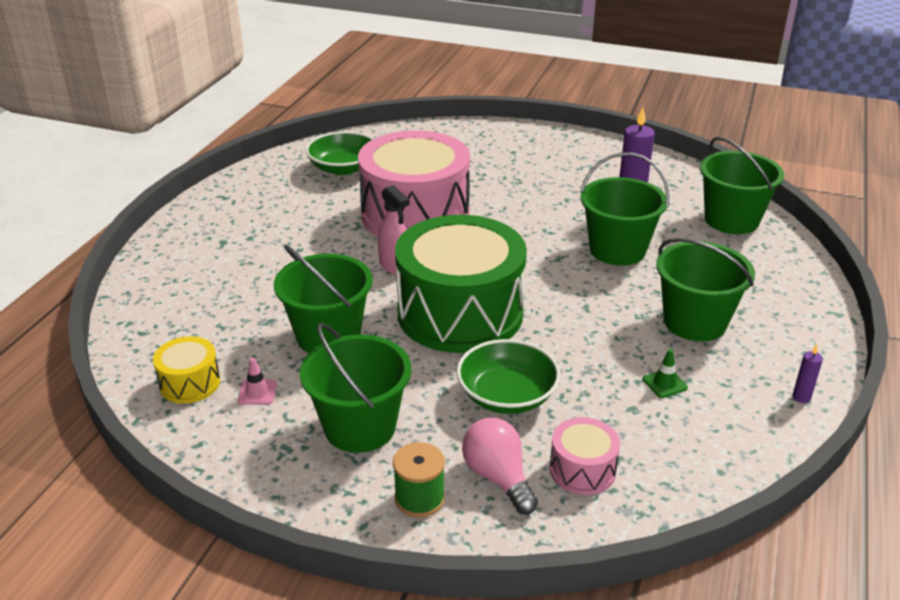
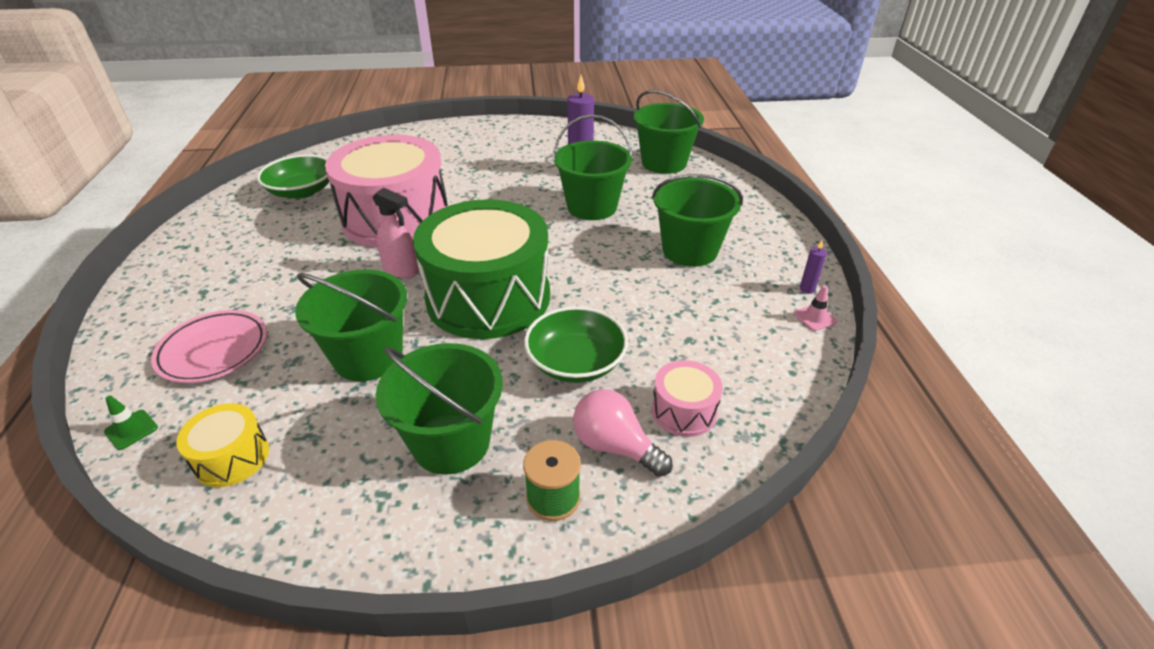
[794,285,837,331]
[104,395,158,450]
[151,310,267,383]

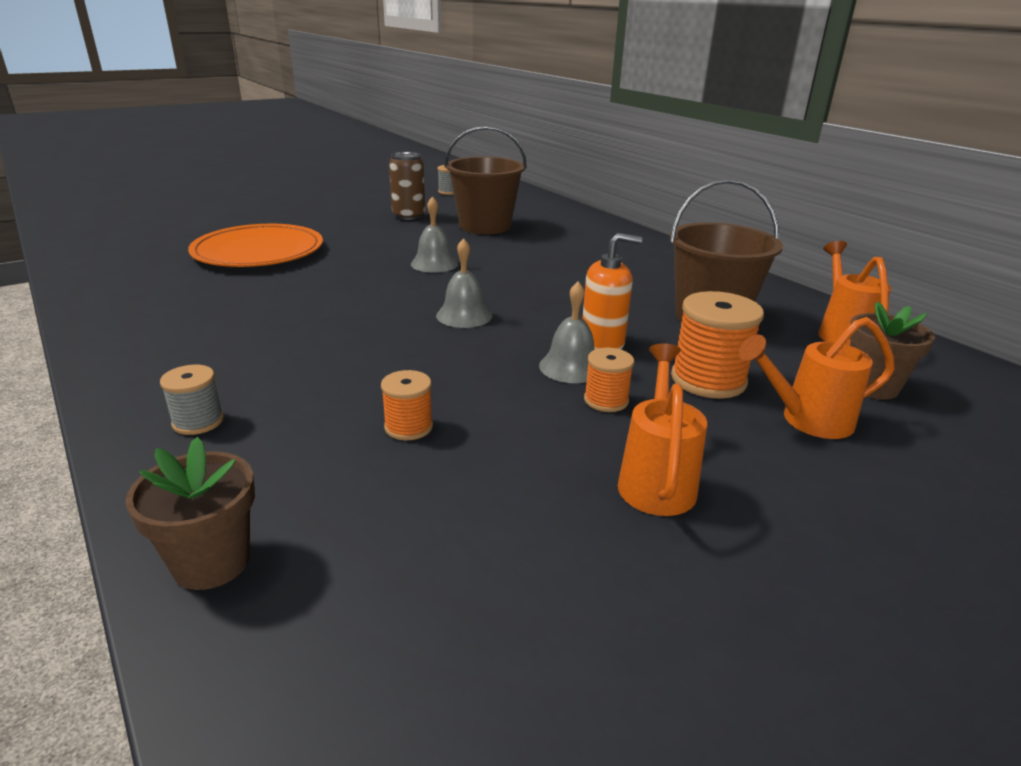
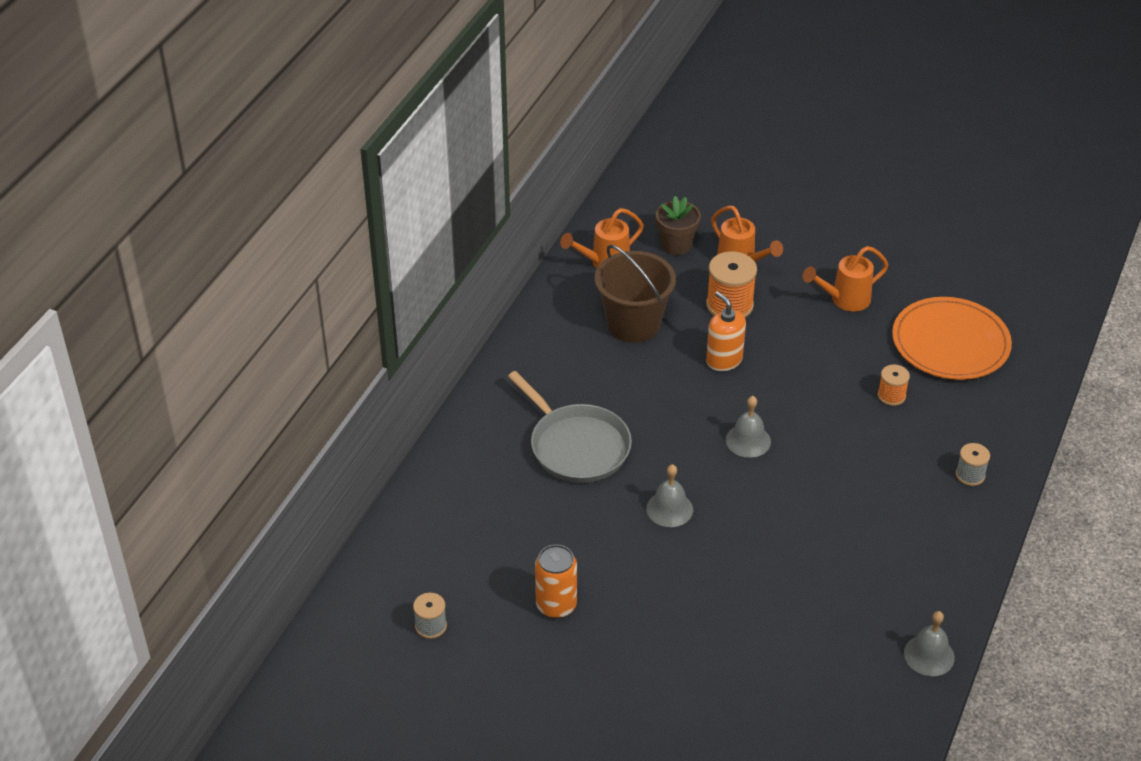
[126,437,255,590] (first image)
[892,297,1012,380]
[535,544,577,618]
[444,126,527,234] (first image)
[904,611,955,676]
[584,348,634,412] (first image)
[508,371,632,483]

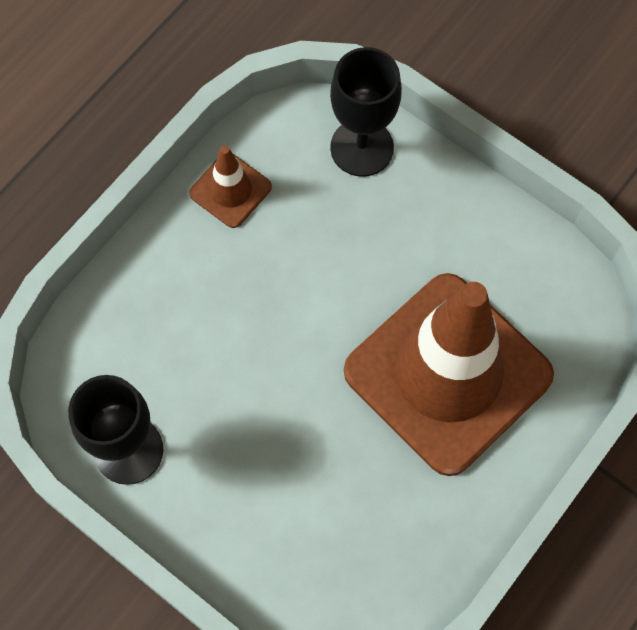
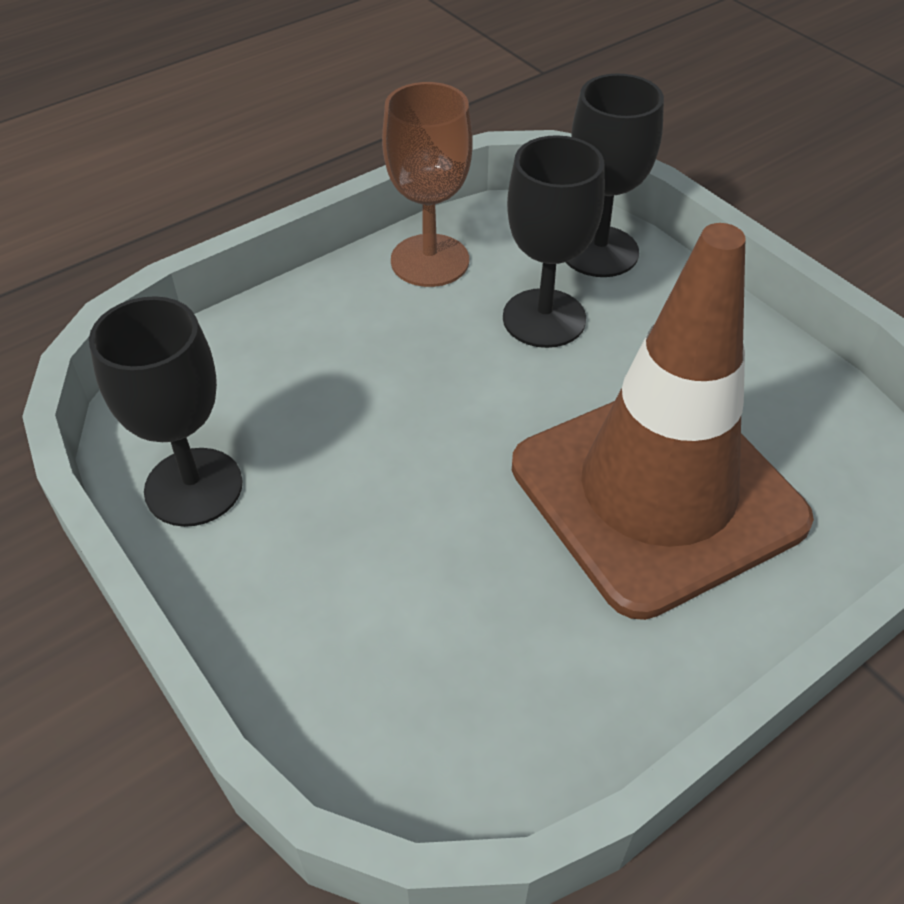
[382,82,473,287]
[503,135,605,348]

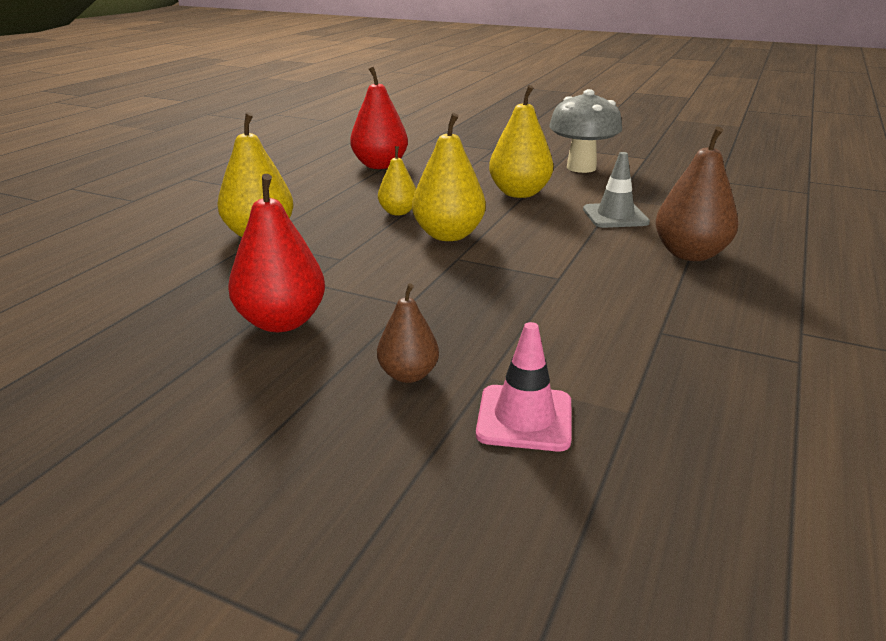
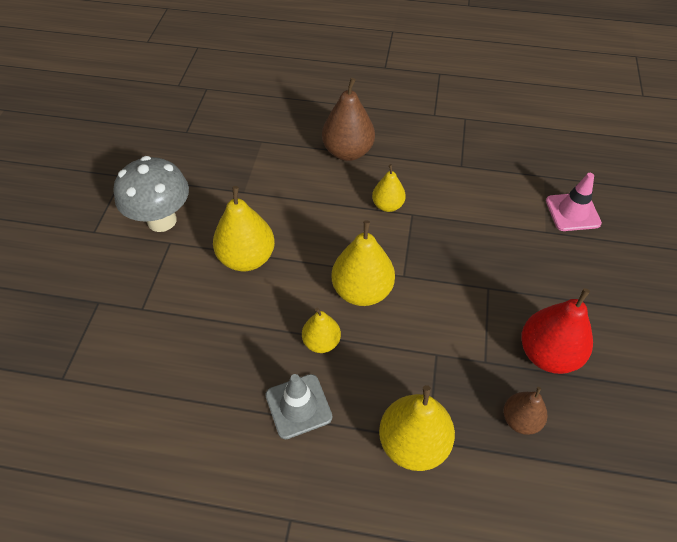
[350,66,408,169] (first image)
[504,387,547,435]
[265,374,332,439]
[372,164,406,212]

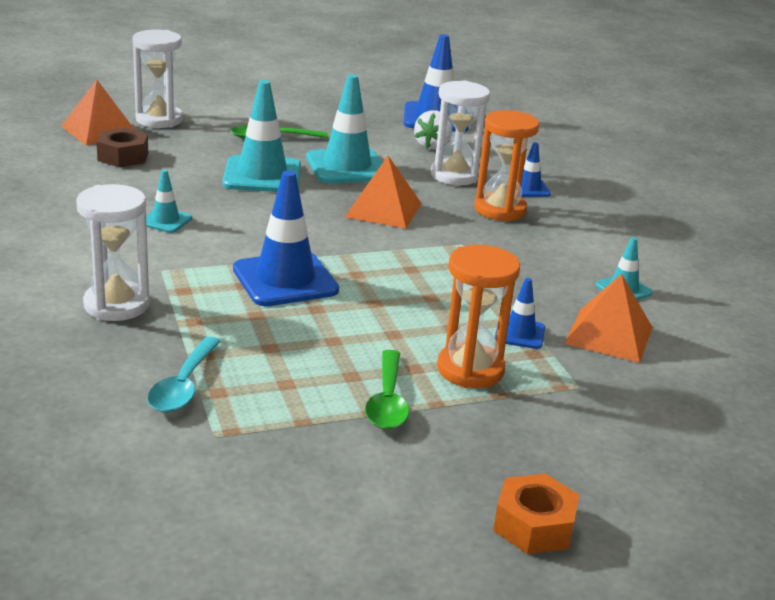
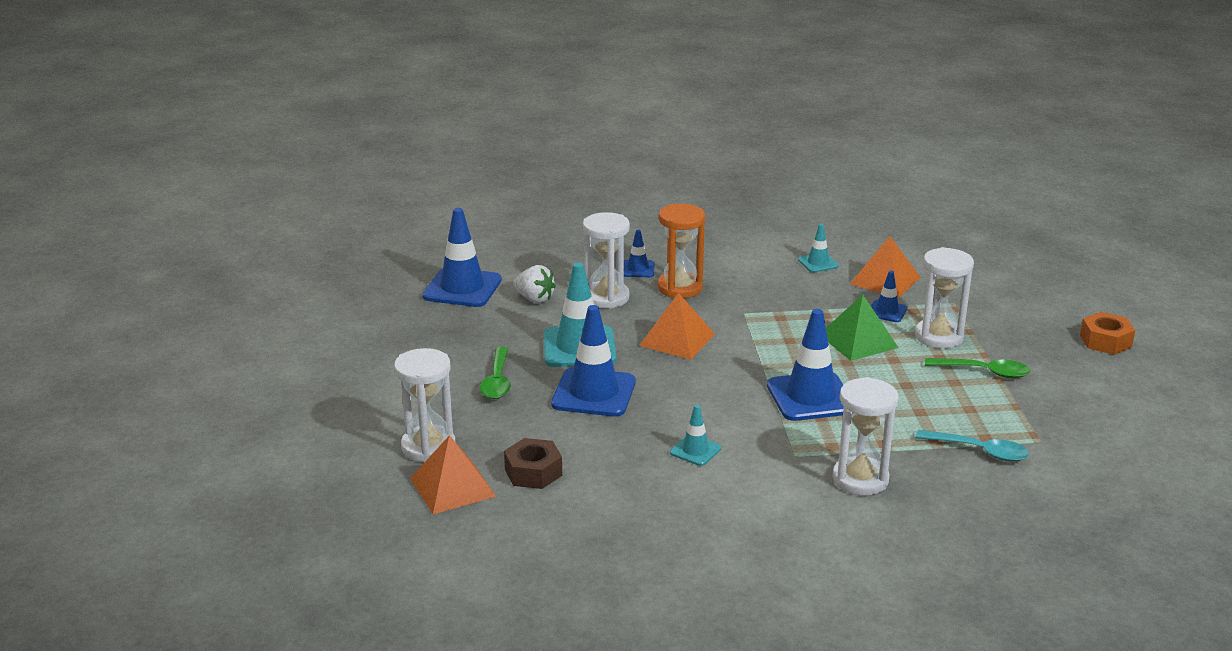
[551,305,636,416]
[915,247,974,349]
[826,294,898,361]

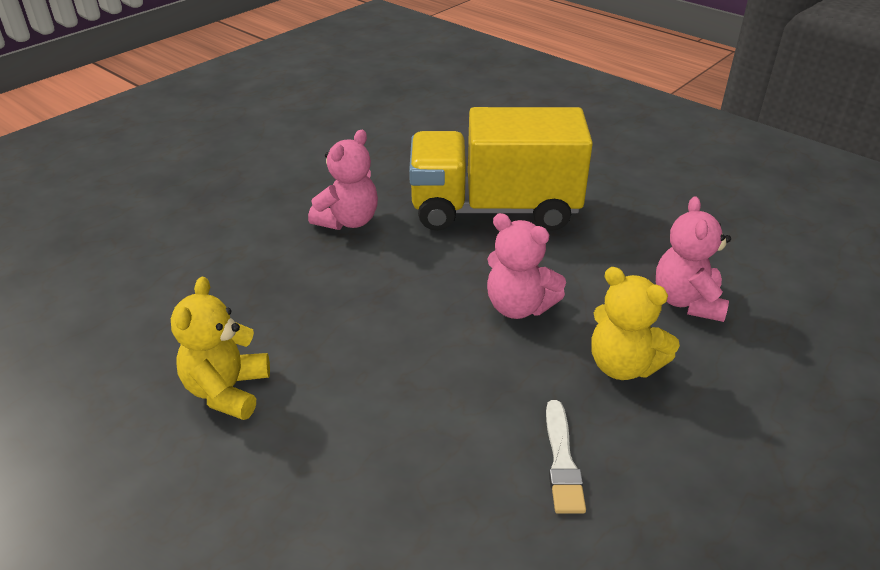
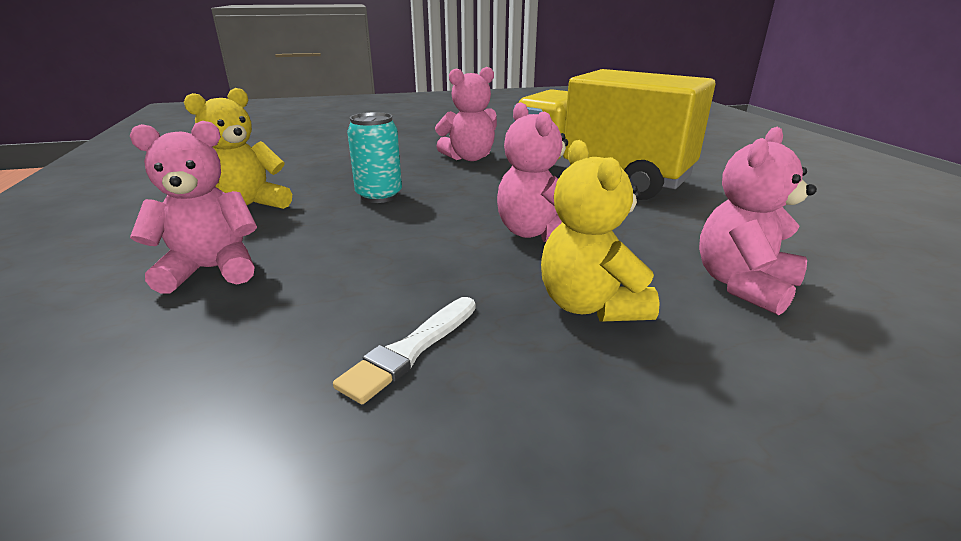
[130,121,257,294]
[347,112,402,203]

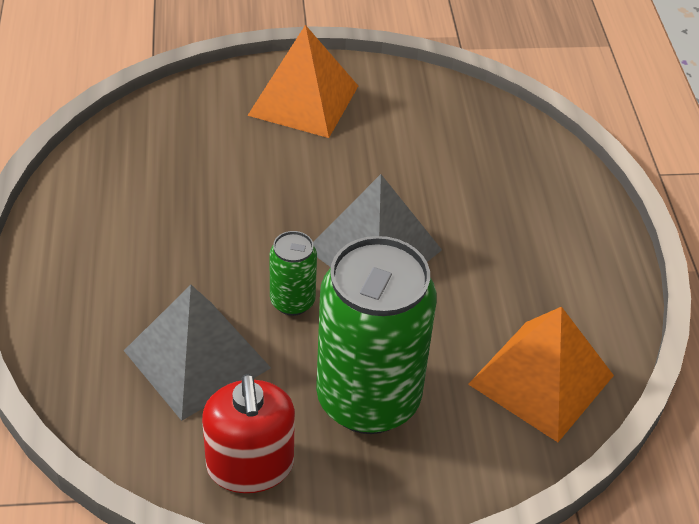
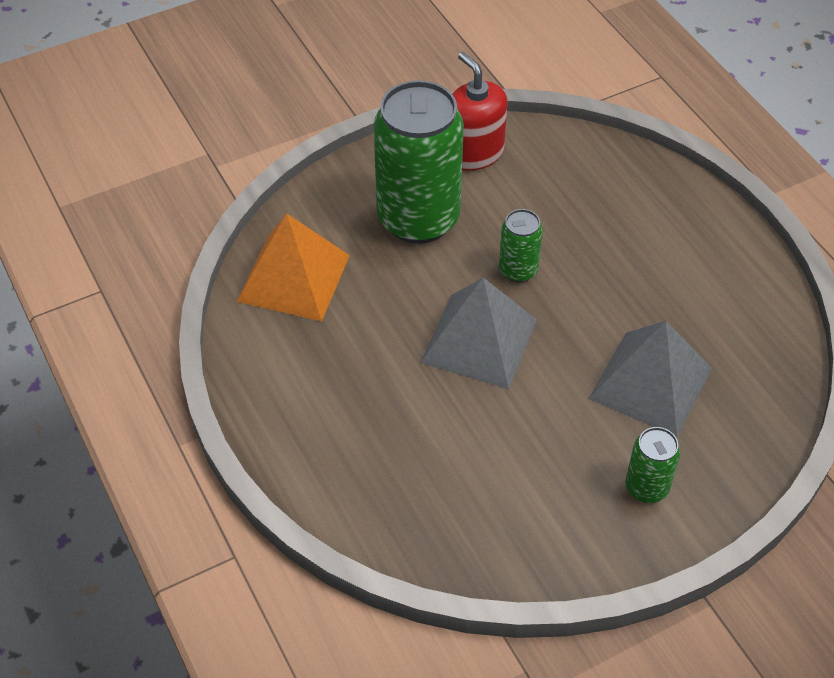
[589,321,712,437]
[625,427,680,503]

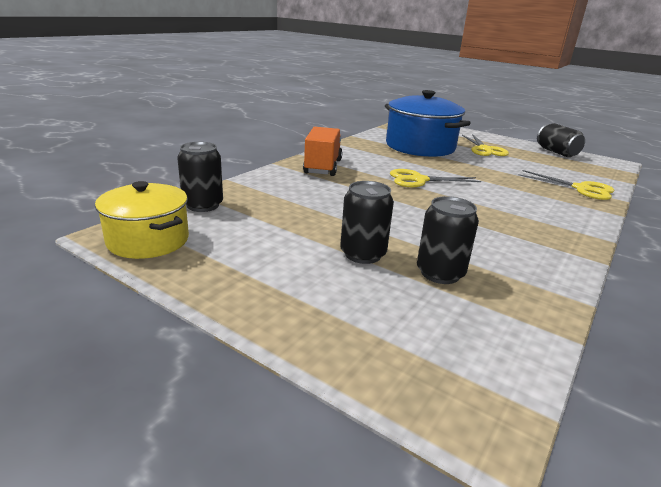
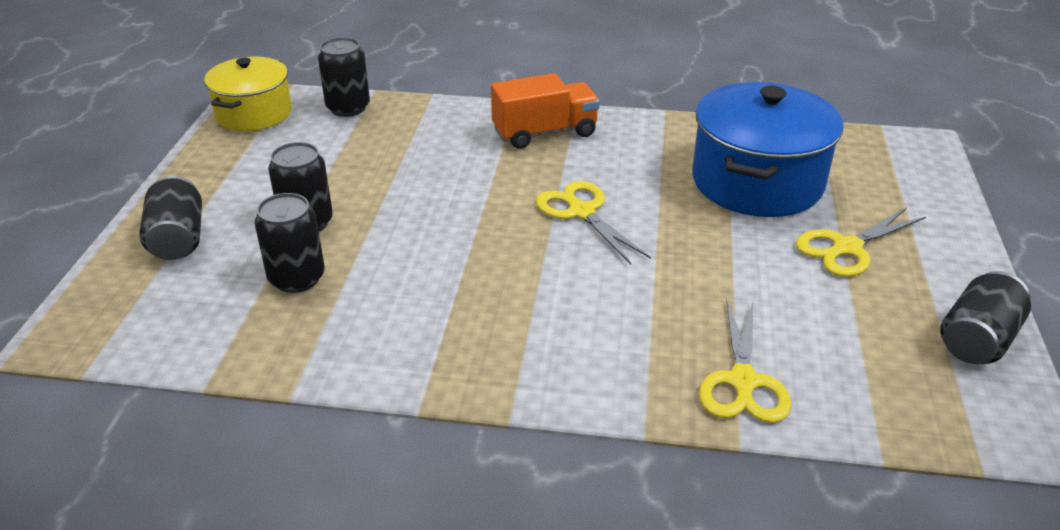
[139,176,202,260]

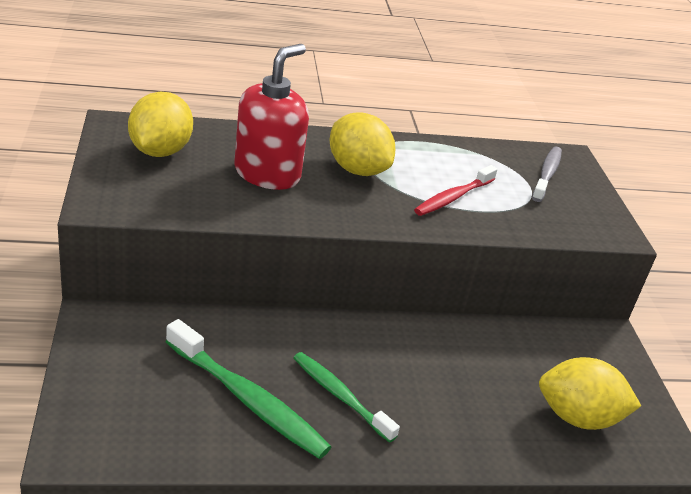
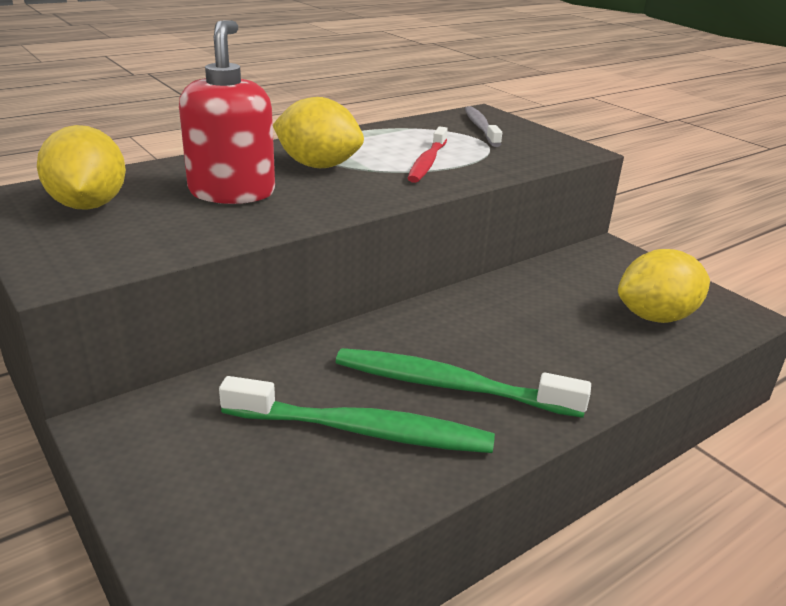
[336,348,591,418]

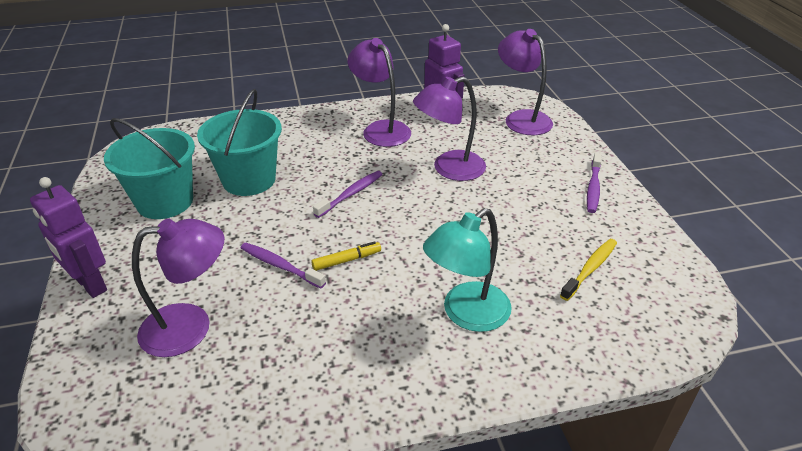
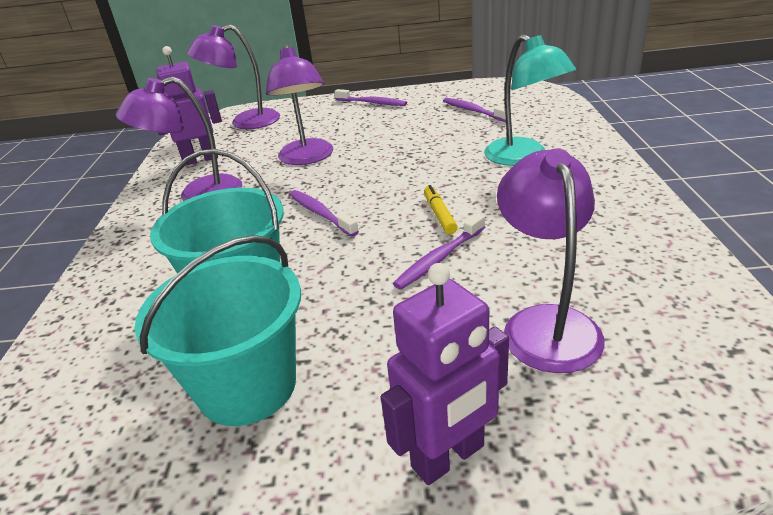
[443,98,506,122]

